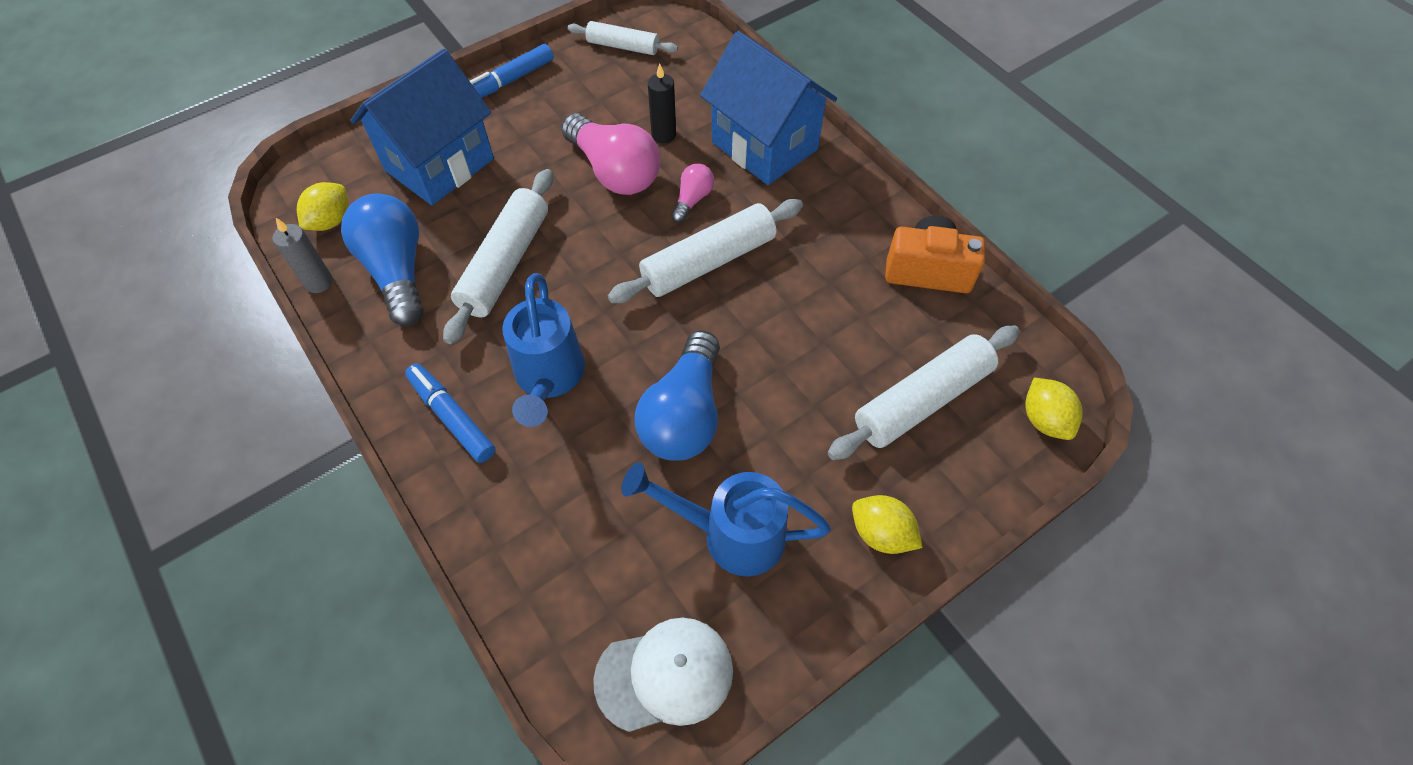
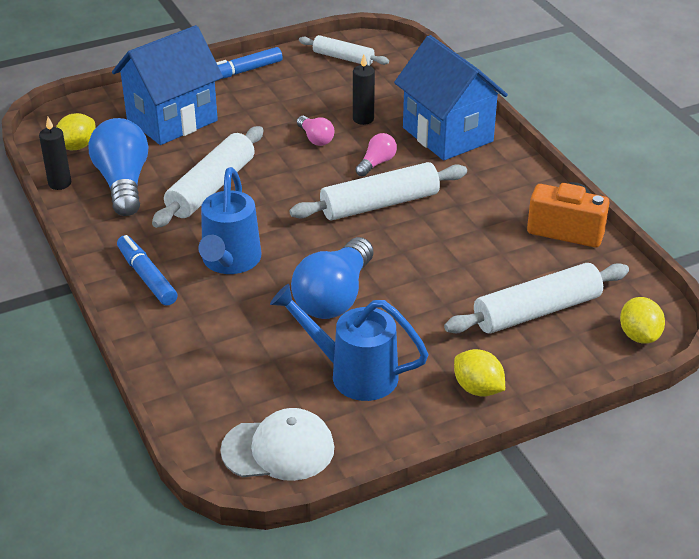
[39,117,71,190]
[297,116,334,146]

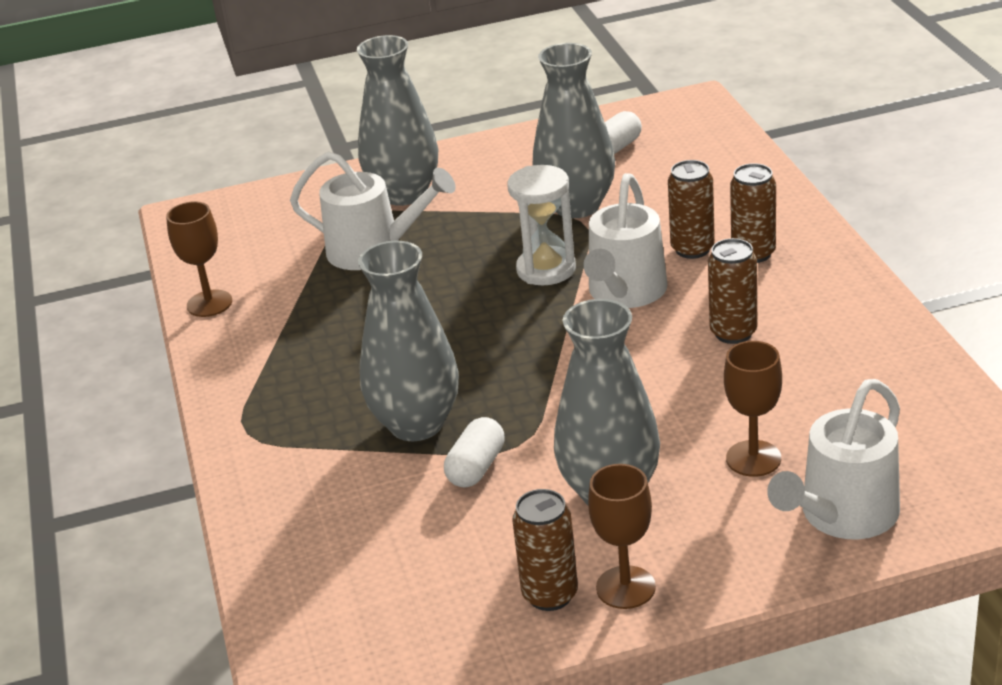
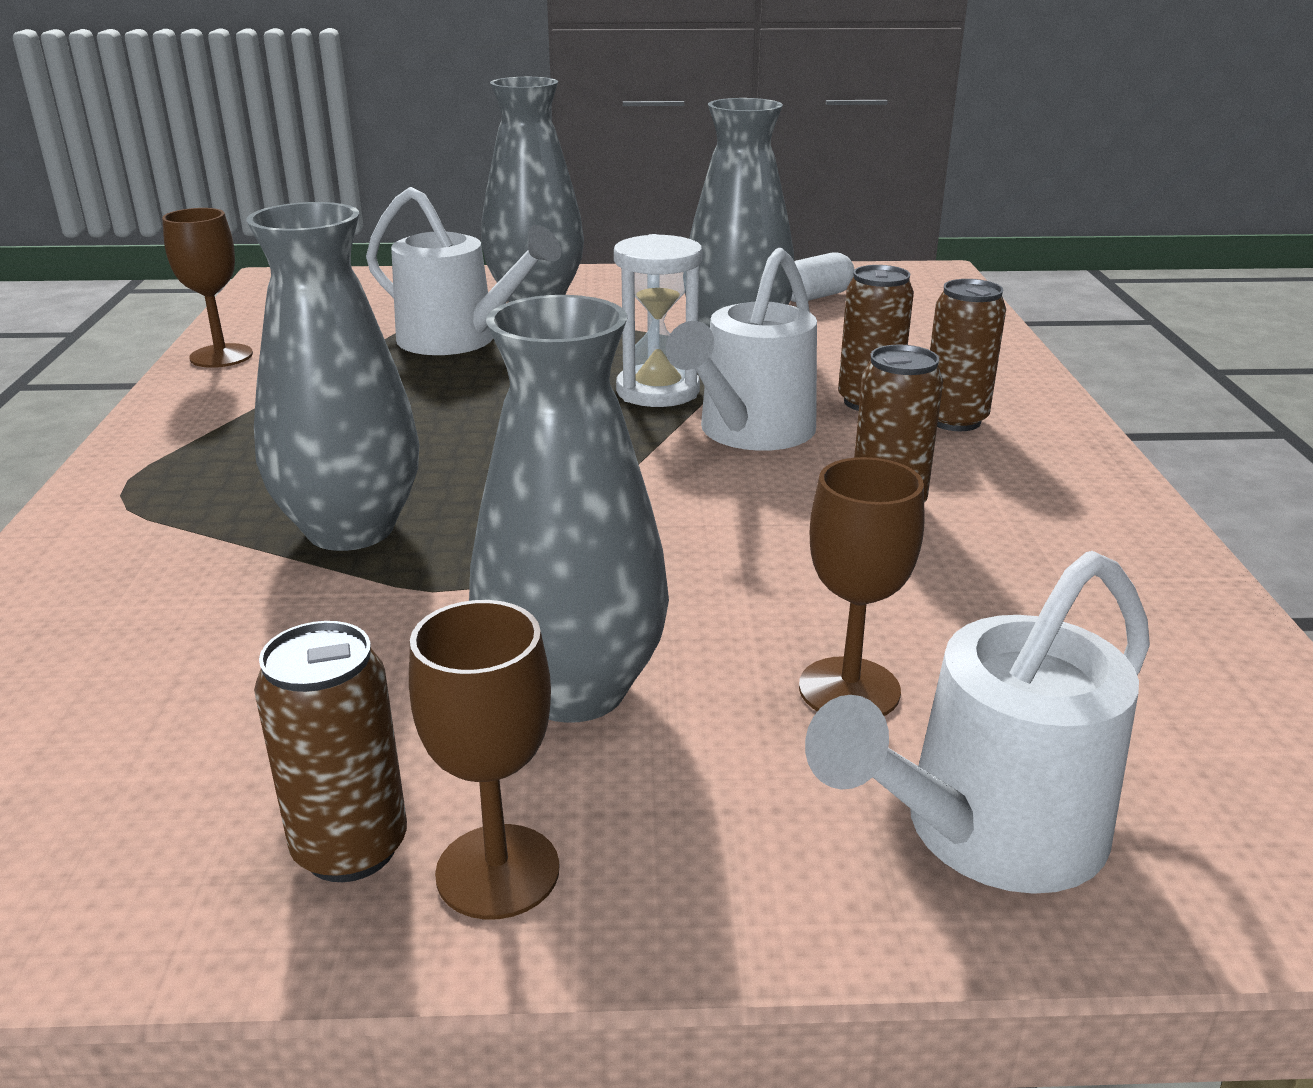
[444,417,505,488] (first image)

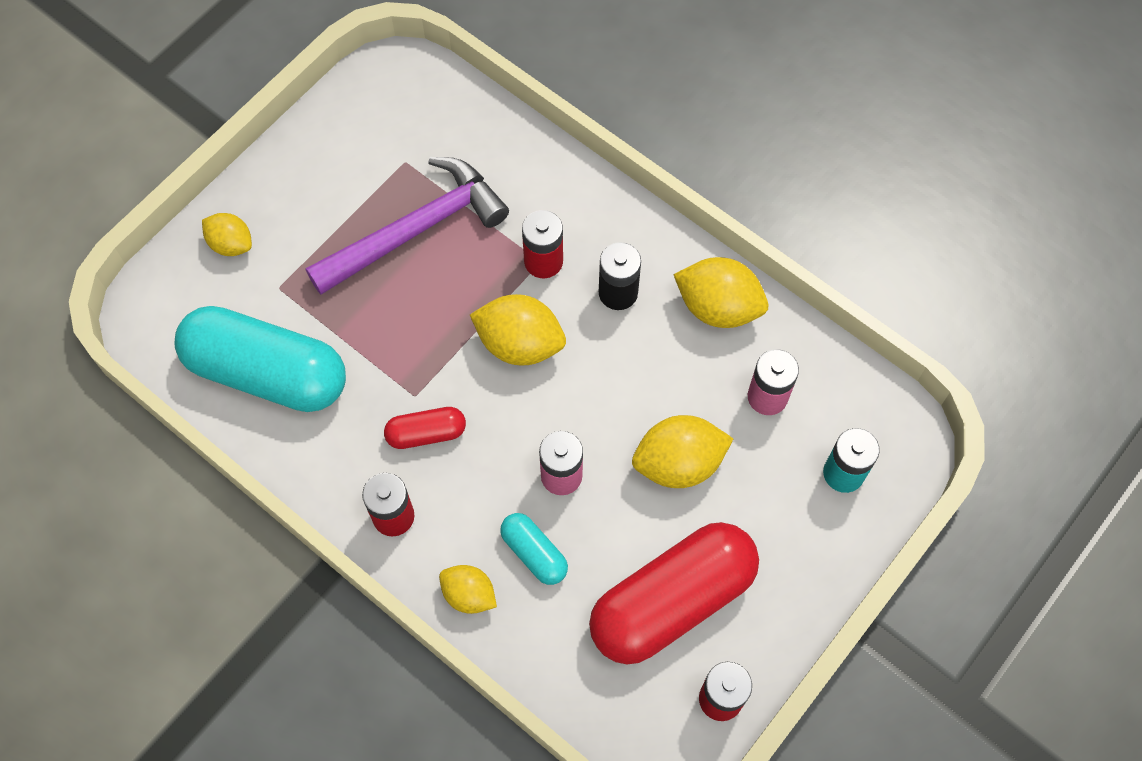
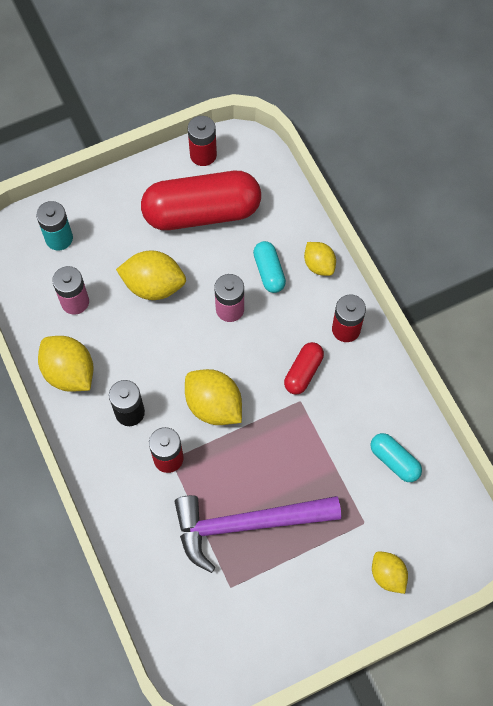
[371,433,422,482]
[284,342,324,395]

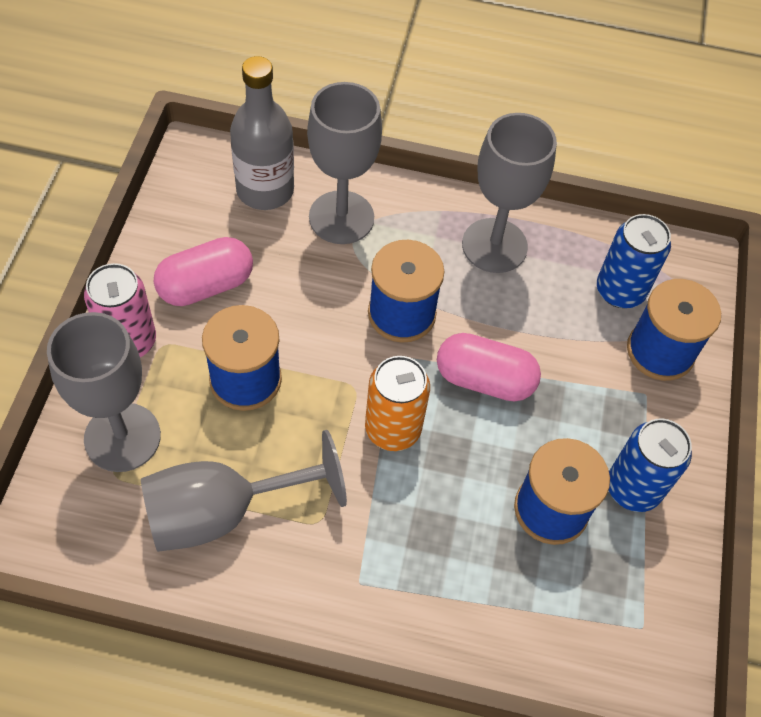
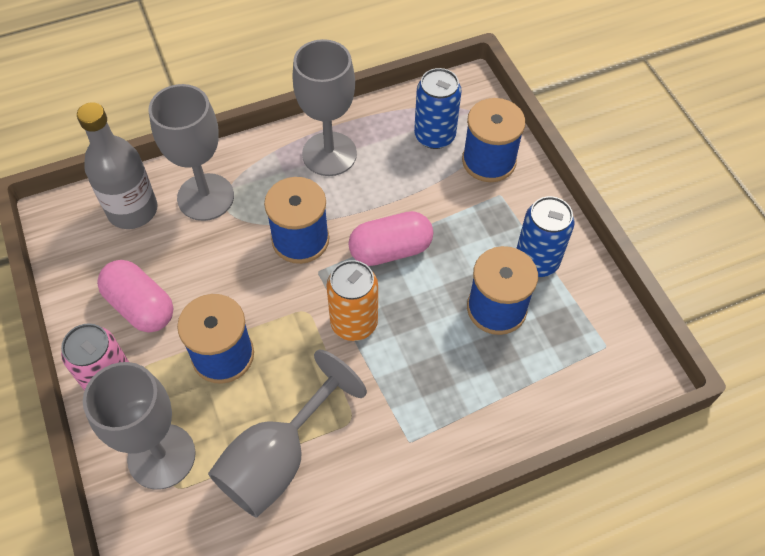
[97,260,173,332]

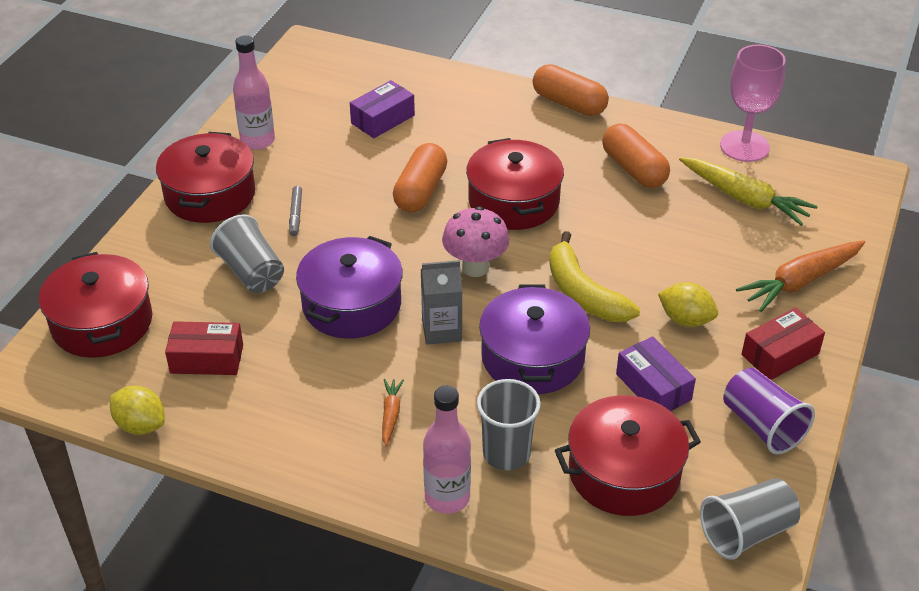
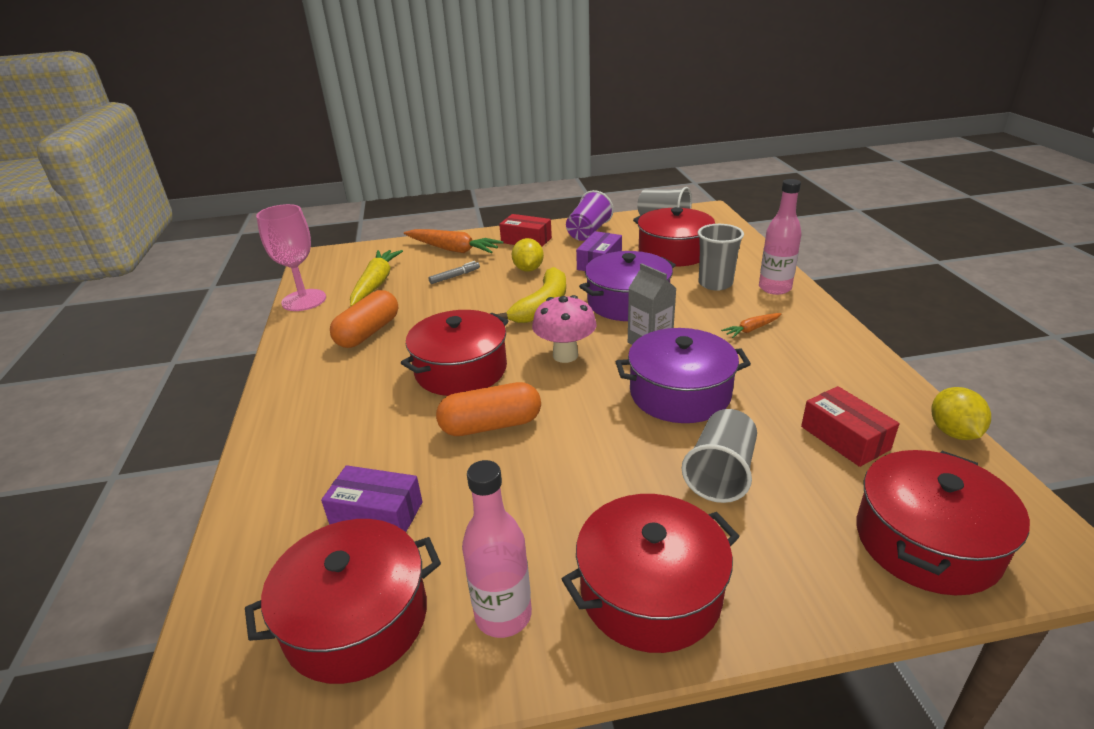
[428,261,480,284]
[533,64,609,116] (first image)
[245,519,441,684]

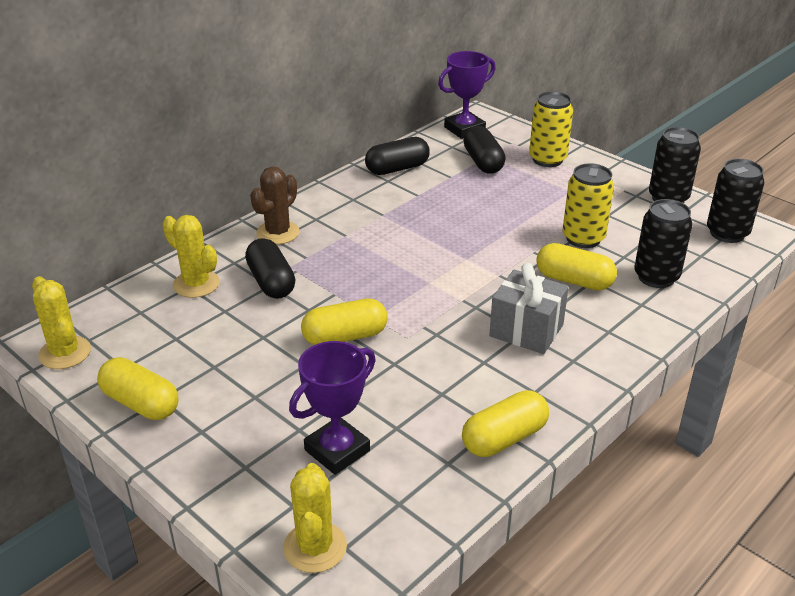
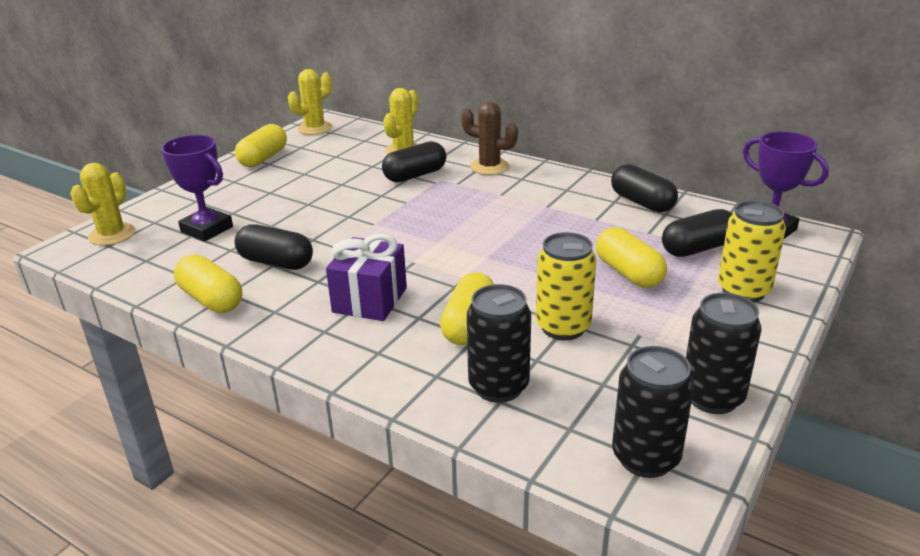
[70,163,135,246]
[596,227,667,288]
[326,234,407,321]
[235,224,313,270]

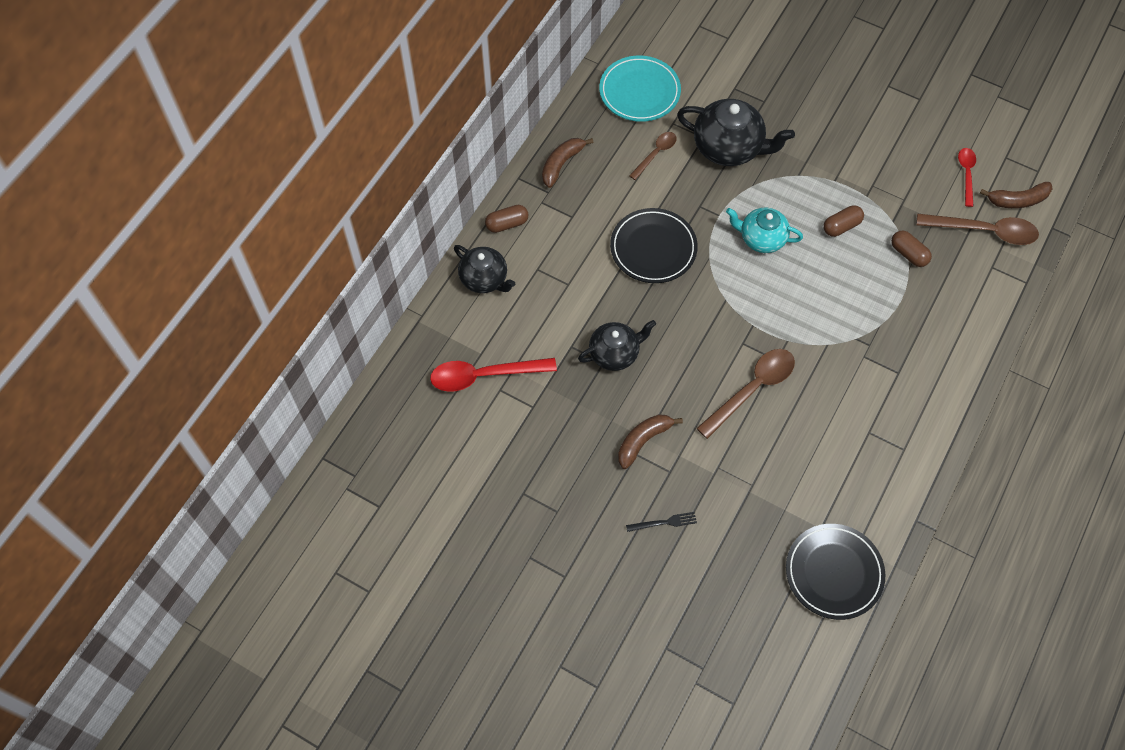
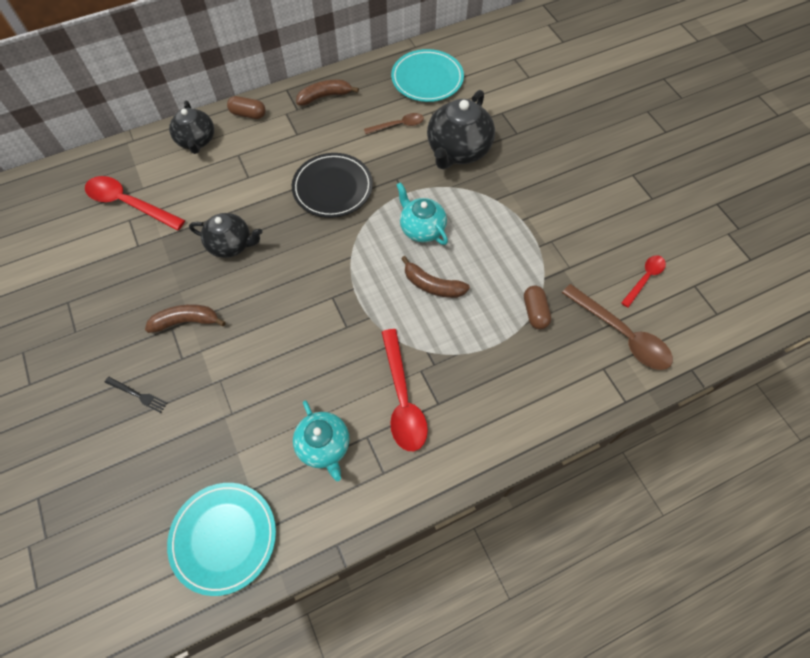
[427,90,495,169]
[696,349,795,439] (first image)
[167,483,276,596]
[823,205,864,237] (first image)
[401,256,470,298]
[293,400,350,481]
[382,329,428,451]

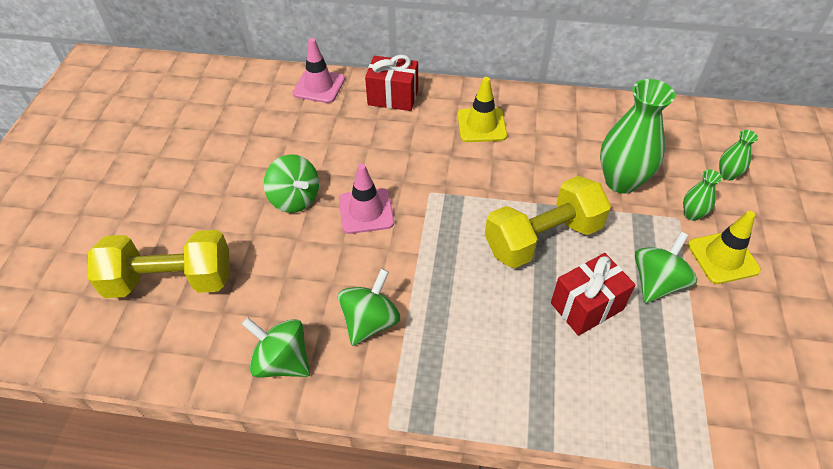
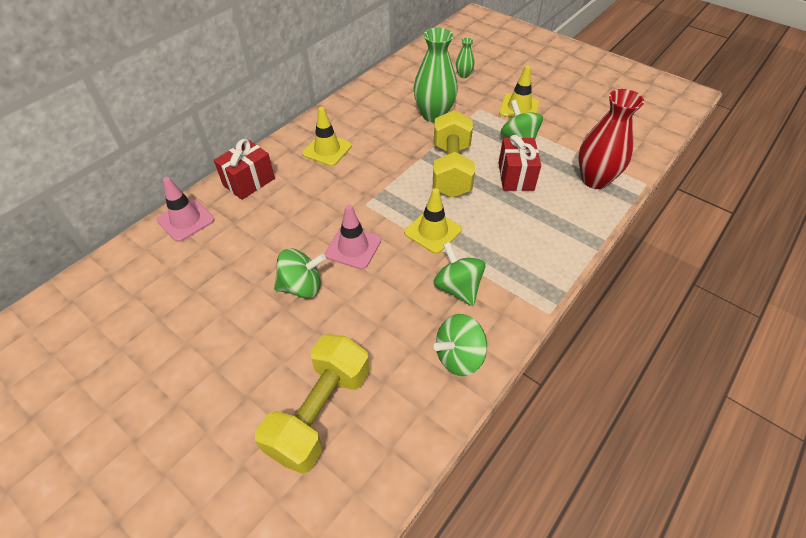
[683,169,722,221] (first image)
[404,188,462,254]
[578,89,644,189]

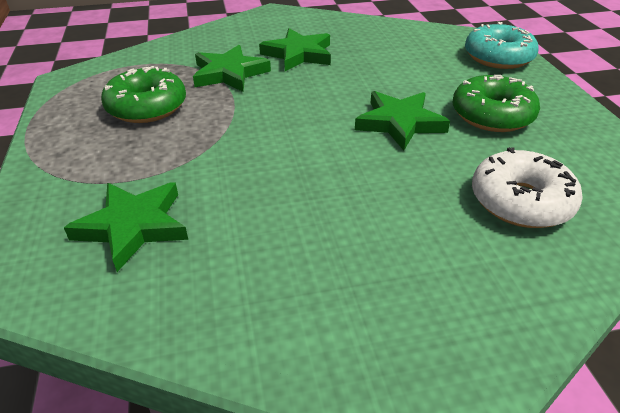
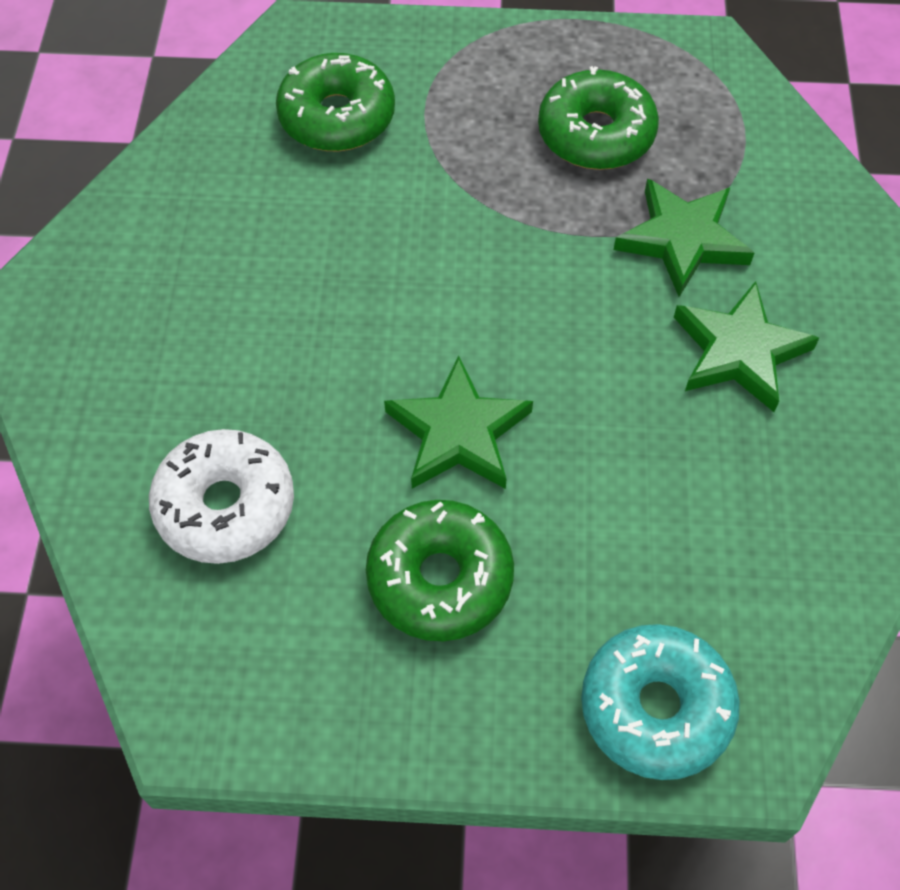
[276,53,395,151]

